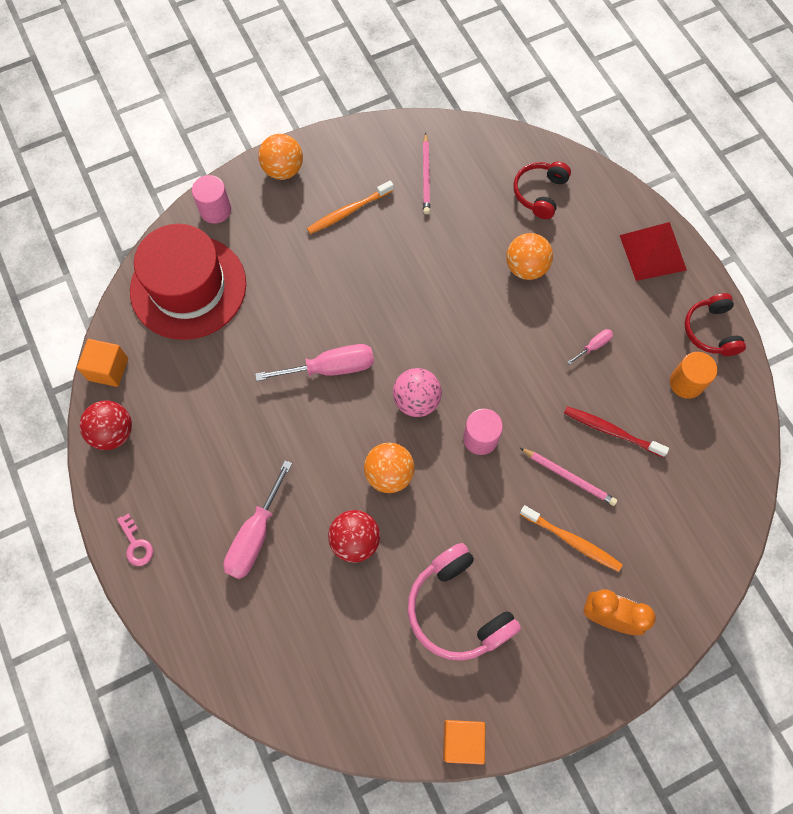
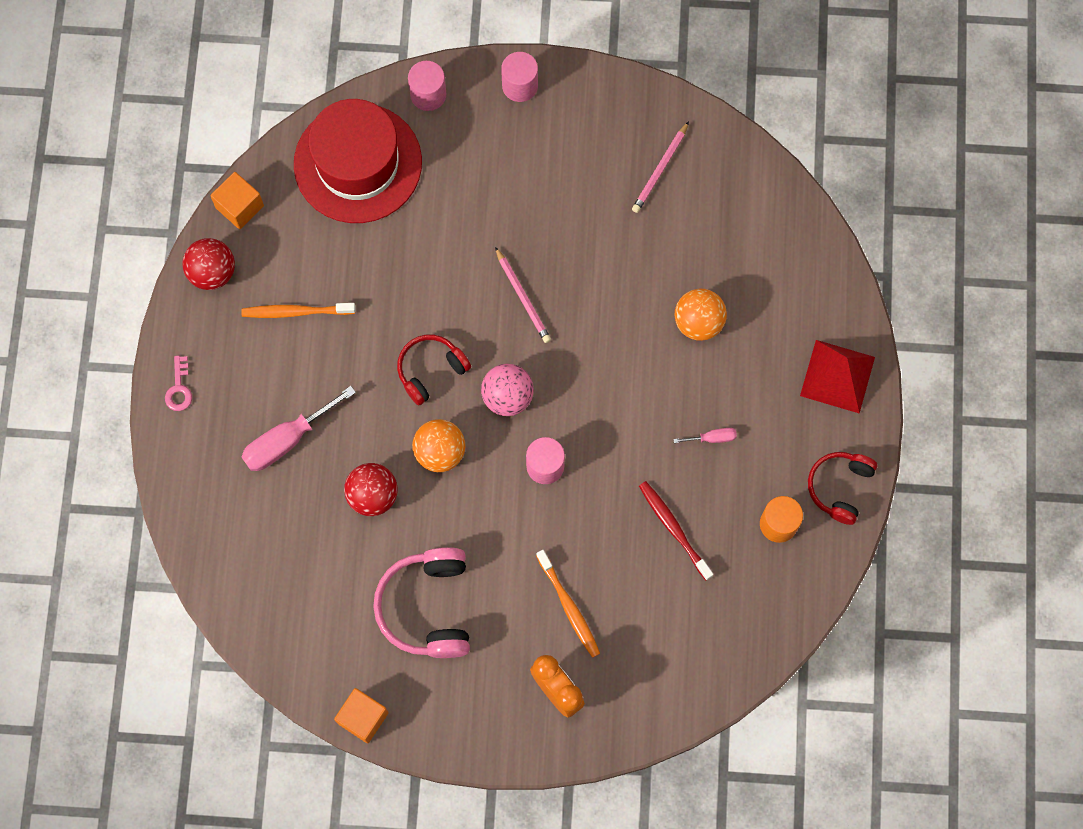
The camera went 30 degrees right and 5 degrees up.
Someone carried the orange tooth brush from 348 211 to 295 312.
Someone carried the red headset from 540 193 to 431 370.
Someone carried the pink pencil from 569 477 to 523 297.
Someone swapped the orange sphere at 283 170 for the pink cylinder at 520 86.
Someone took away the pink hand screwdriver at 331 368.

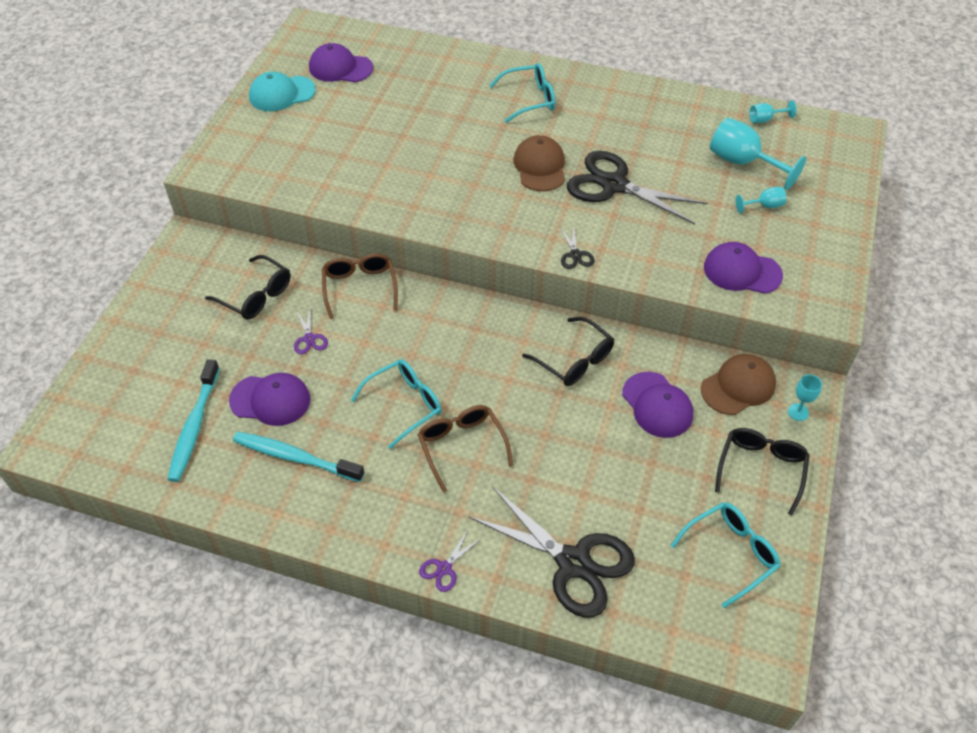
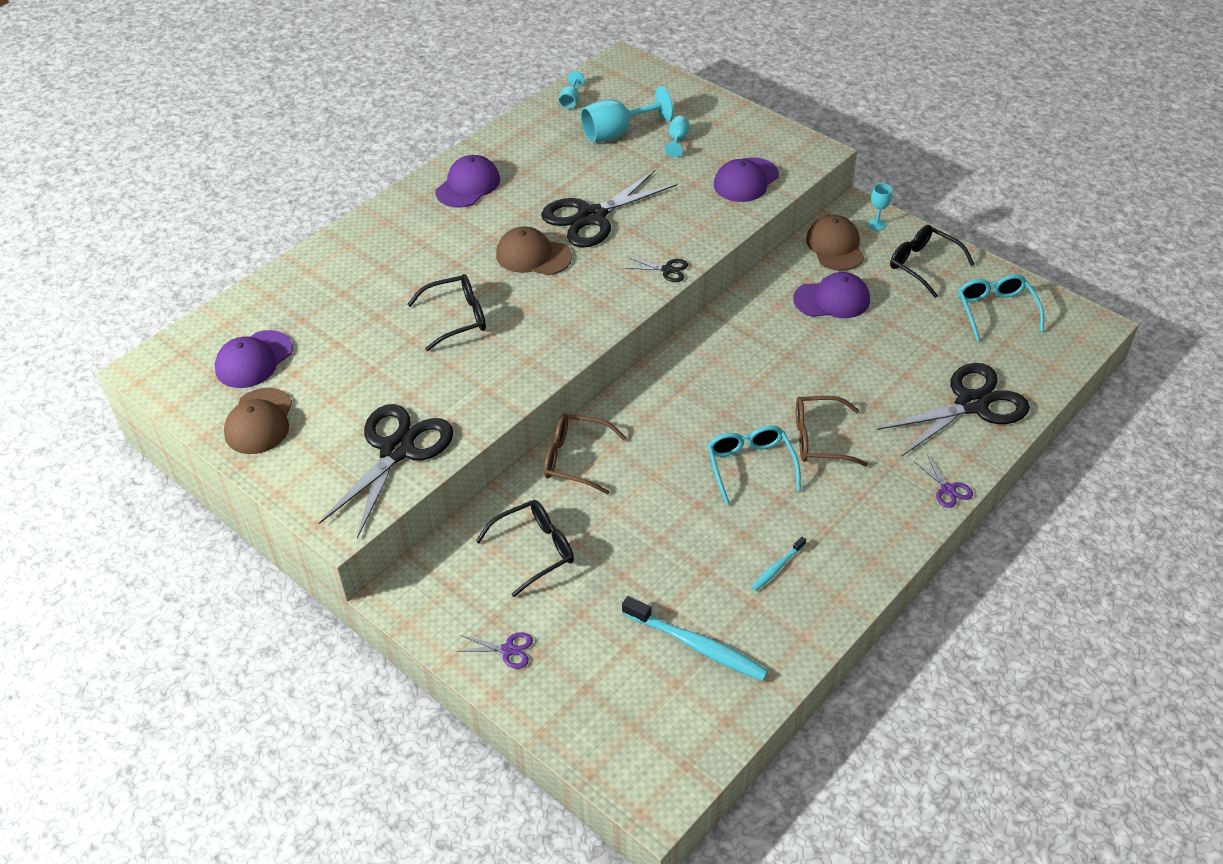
The camera went 65 degrees left and 5 degrees down.
Someone repainted the turquoise cap at 282 94, which became the brown cap at 259 421.
Someone put down the jet-black shears at 397 450.
Someone carried the jet-black glasses from 574 360 to 456 318.
Someone carried the violet cap from 270 400 to 468 185.
Someone carried the violet shears from 309 338 to 508 650.
Someone scaled the turquoise tooth brush at 295 457 by 0.52.
Someone took away the turquoise glasses at 529 99.

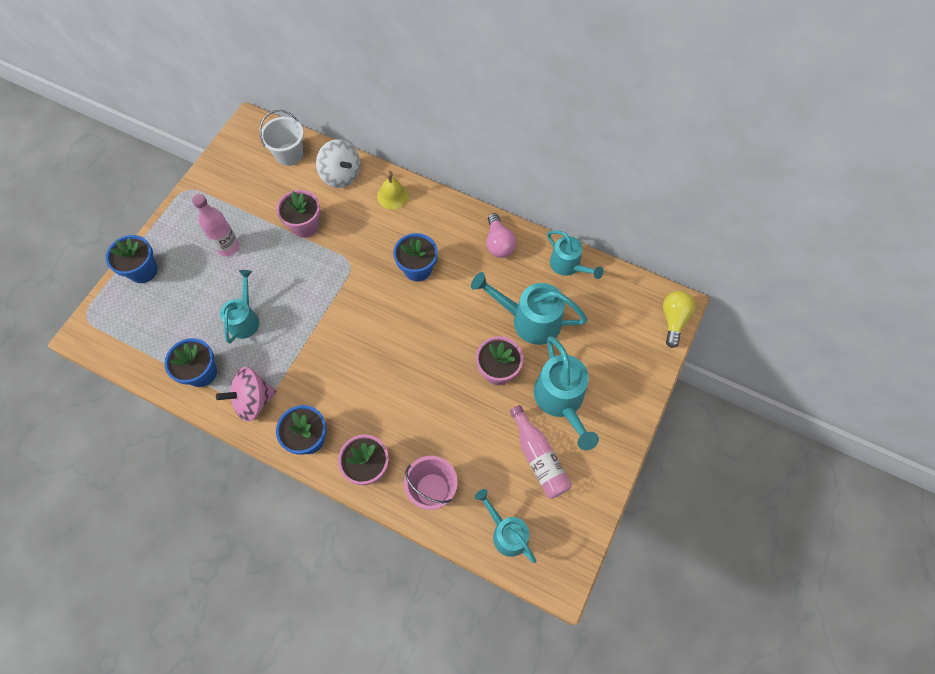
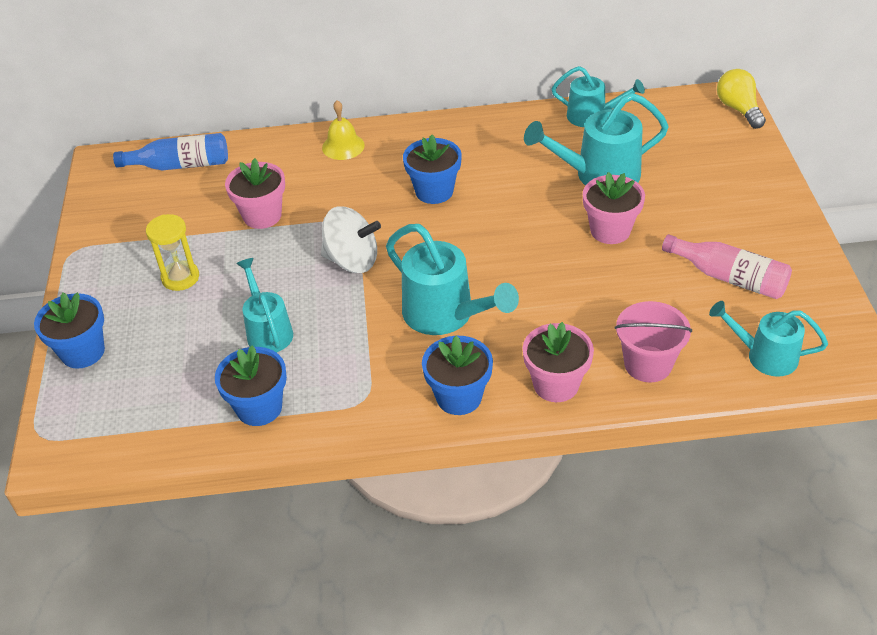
The camera went 30 degrees left and 20 degrees down.
Someone swapped the white bucket at 289 154 for the royal blue drink bottle at 180 165.
Someone swapped the pink drink bottle at 228 247 for the yellow sand timer at 180 277.
Someone carried the white spinning top from 341 175 to 352 260.
Someone carried the turquoise watering can from 561 401 to 446 315.
Someone took away the pink spinning top at 253 400.
Someone took away the pink lightbulb at 498 243.

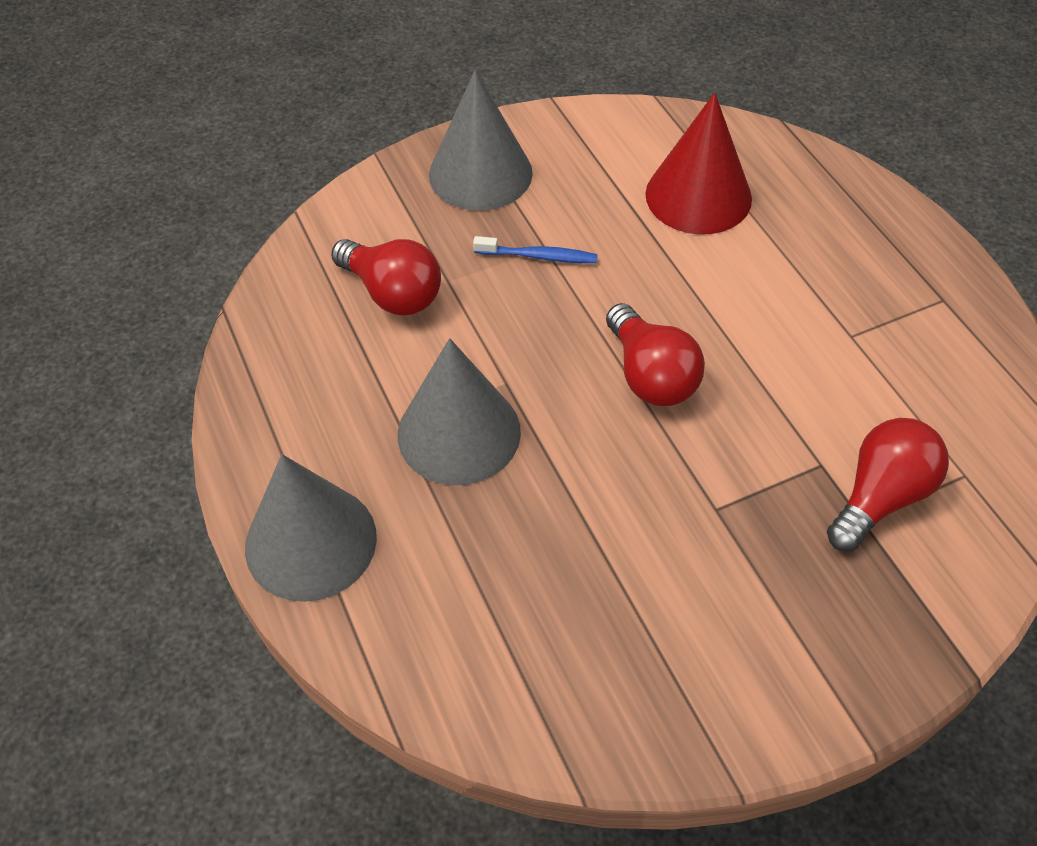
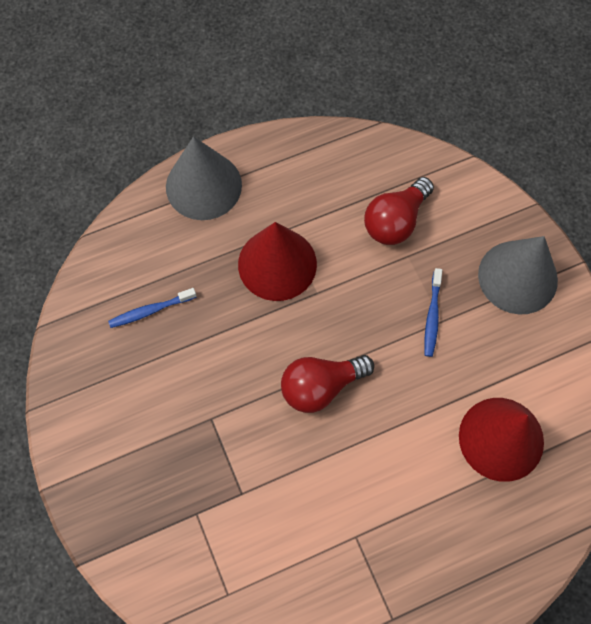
The camera went 90 degrees right and 15 degrees up.
Someone put down the royal blue tooth brush at 151 310.
Someone repainted the gray cone at 459 433, which became the red cone at 277 264.
Someone took away the red lightbulb at 880 497.

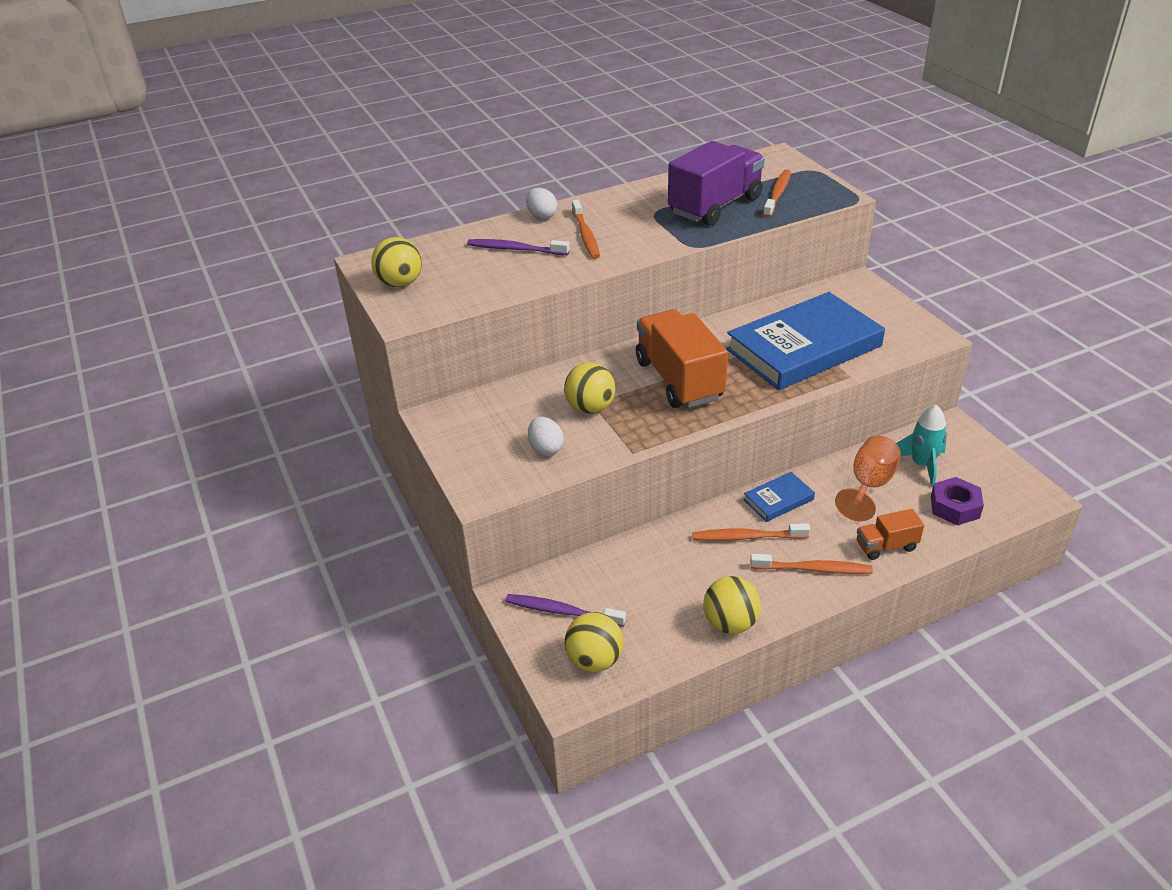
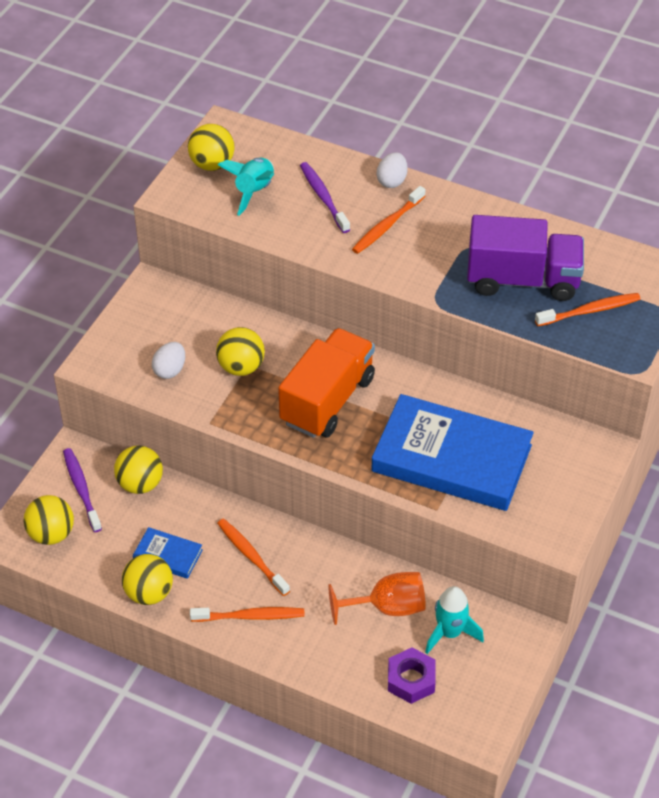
The camera went 50 degrees right and 10 degrees up.
Someone put down the yellow sphere at 140 484.
Someone carried the royal blue book from 778 499 to 168 555.
Someone rotated the orange tooth brush at 813 569 by 60 degrees counterclockwise.
Someone put down the turquoise toy rocket at 254 191.
Someone took away the orange truck at 886 546.

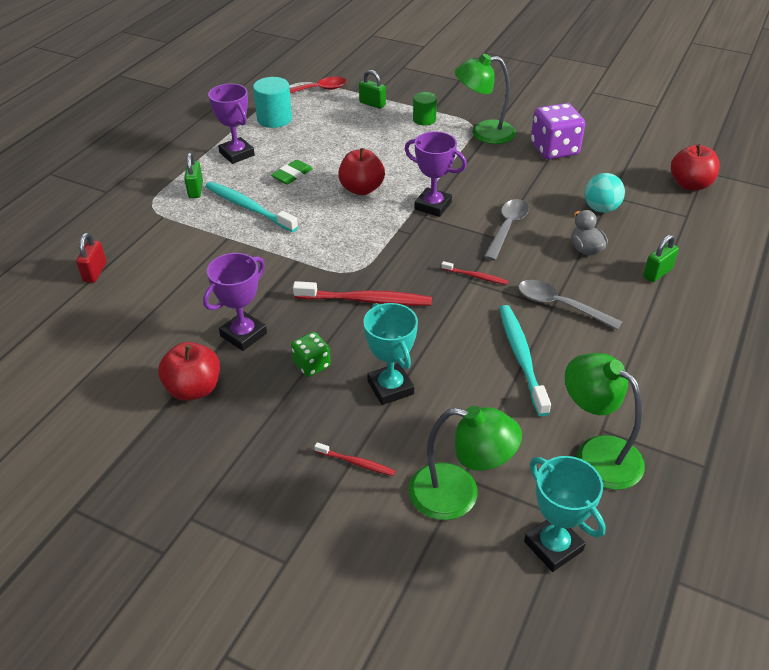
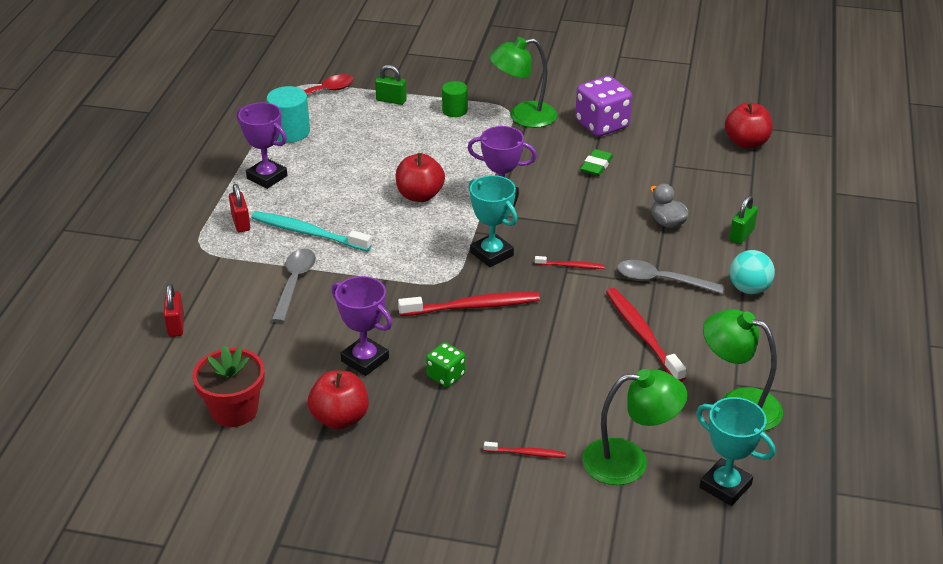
The camera went 15 degrees left and 5 degrees down.
Someone put down the red plant pot at 234 410.
Someone repainted the leaf-green small lock at 196 190, which became the red small lock at 241 223.
Someone carried the gray tablespoon from 507 228 to 294 283.
Someone rotated the violet prize cup at 243 335 by 75 degrees counterclockwise.
Someone carried the turquoise prize cup from 390 387 to 491 254.
Someone carried the leaf-green eraser from 292 175 to 596 166.
Someone repainted the turquoise tooth brush at 521 357, which became the red tooth brush at 642 334.
Someone carried the turquoise sphere from 601 208 to 749 289.

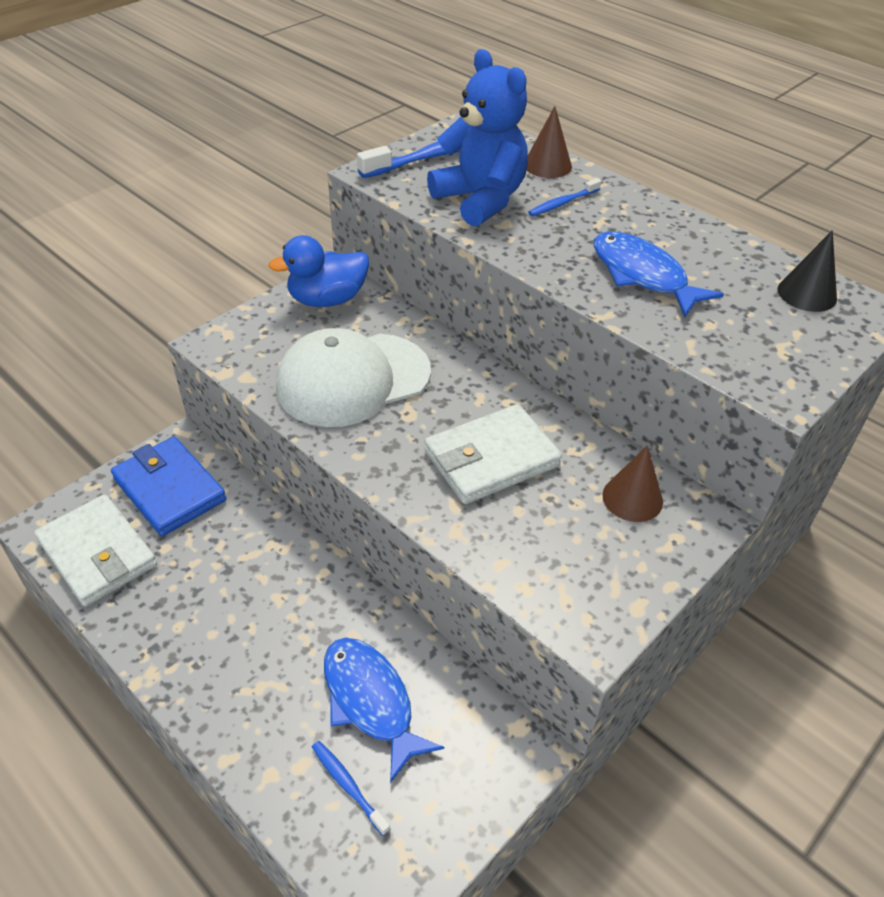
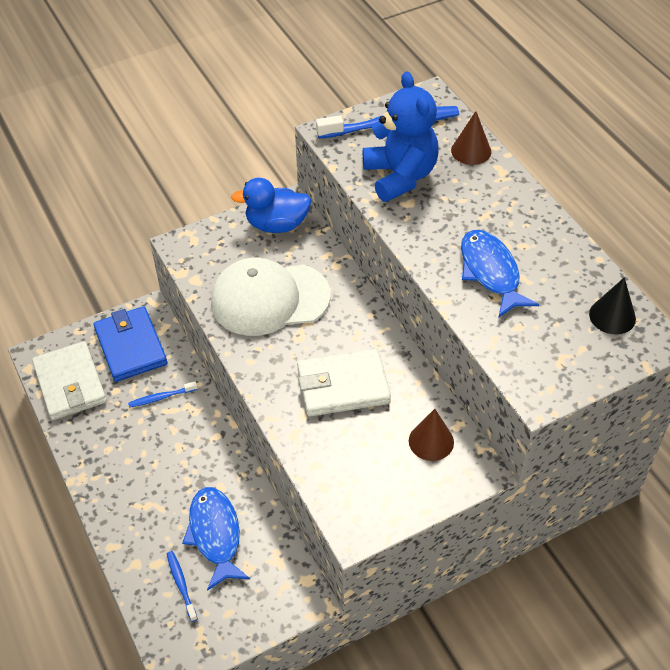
The camera went 20 degrees right and 5 degrees up.
Someone carried the royal blue tooth brush from 562 203 to 161 397.

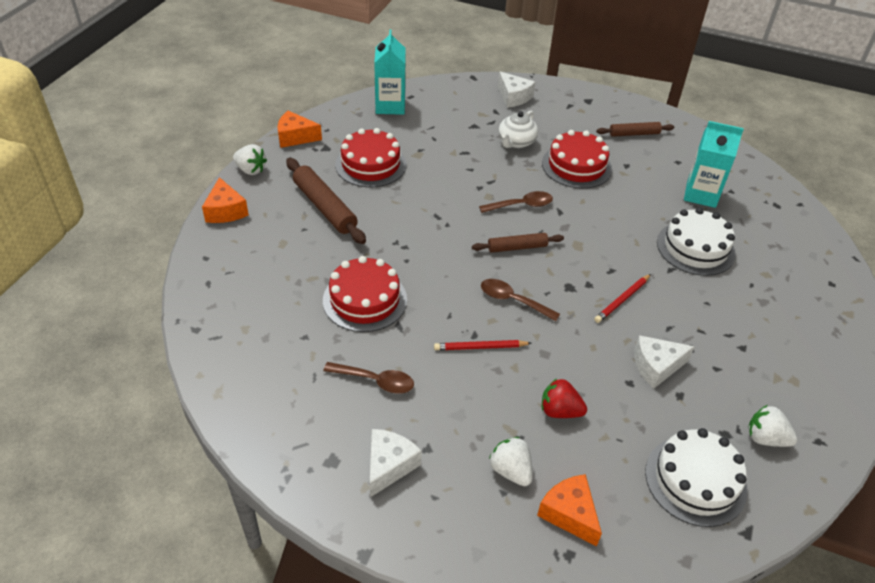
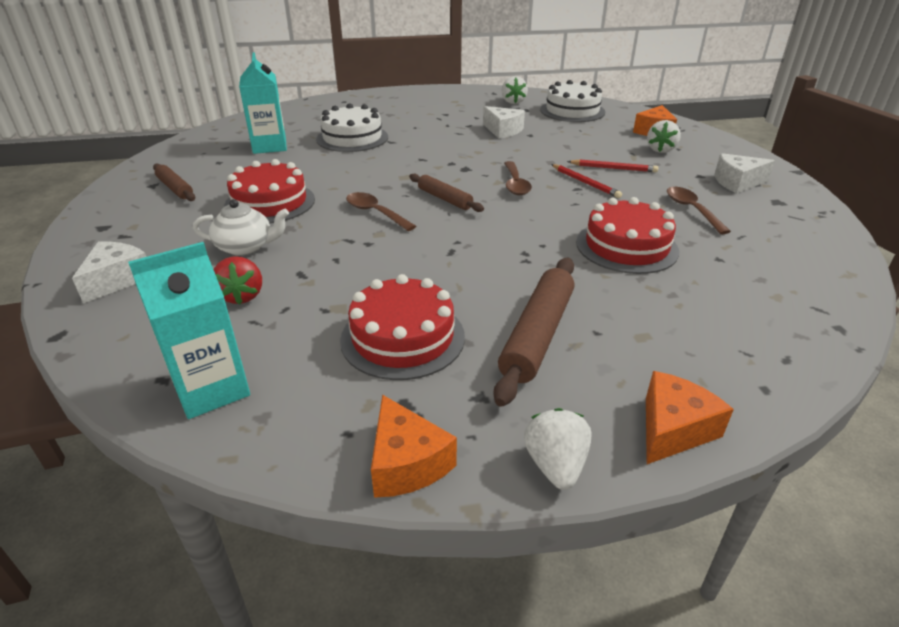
The camera went 120 degrees left and 10 degrees down.
Someone carried the red toy strawberry from 559 411 to 242 296.
Someone carried the red pencil from 622 300 to 613 168.

